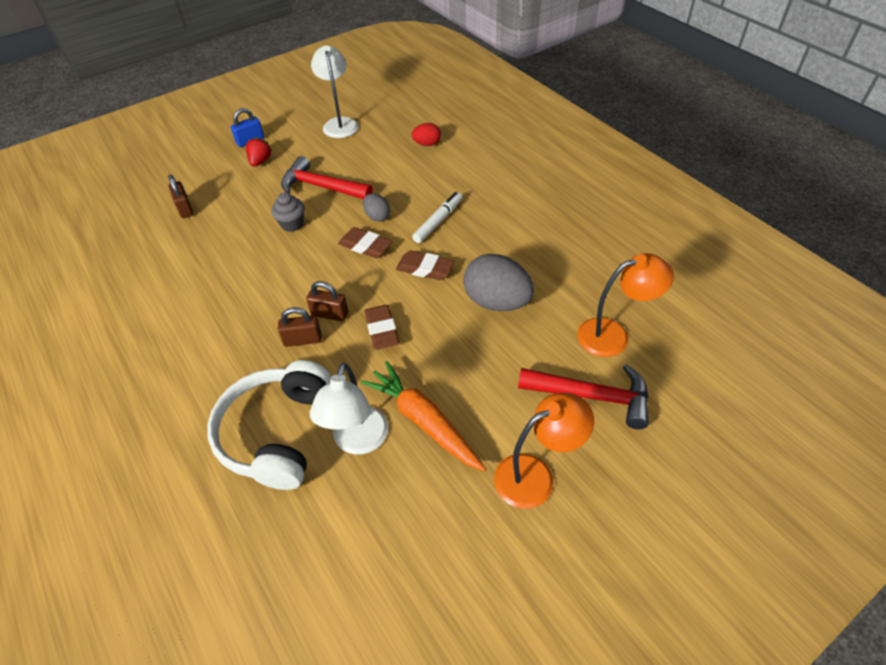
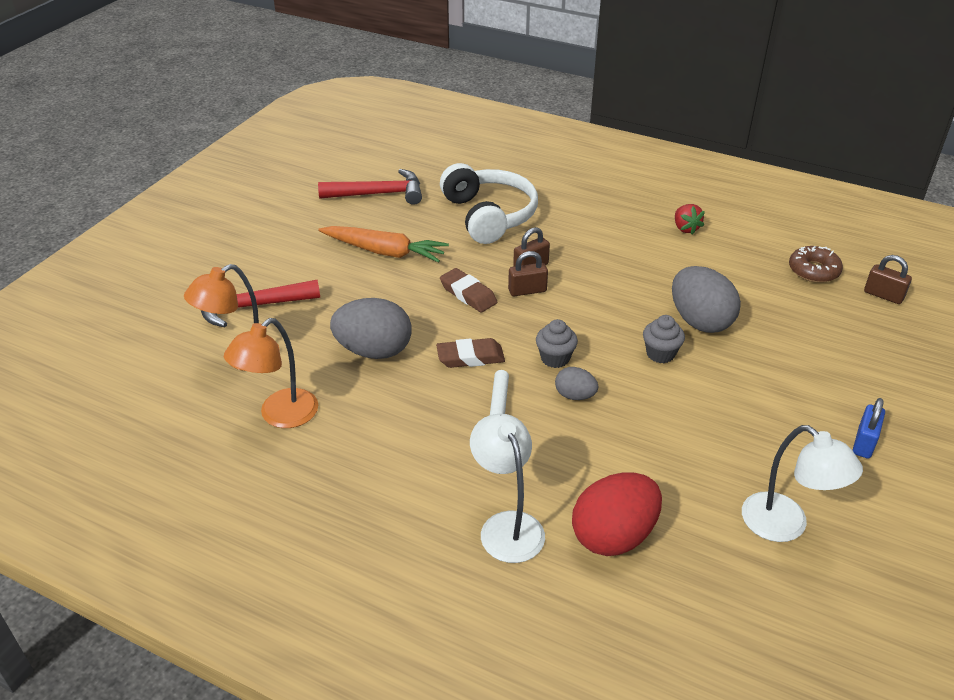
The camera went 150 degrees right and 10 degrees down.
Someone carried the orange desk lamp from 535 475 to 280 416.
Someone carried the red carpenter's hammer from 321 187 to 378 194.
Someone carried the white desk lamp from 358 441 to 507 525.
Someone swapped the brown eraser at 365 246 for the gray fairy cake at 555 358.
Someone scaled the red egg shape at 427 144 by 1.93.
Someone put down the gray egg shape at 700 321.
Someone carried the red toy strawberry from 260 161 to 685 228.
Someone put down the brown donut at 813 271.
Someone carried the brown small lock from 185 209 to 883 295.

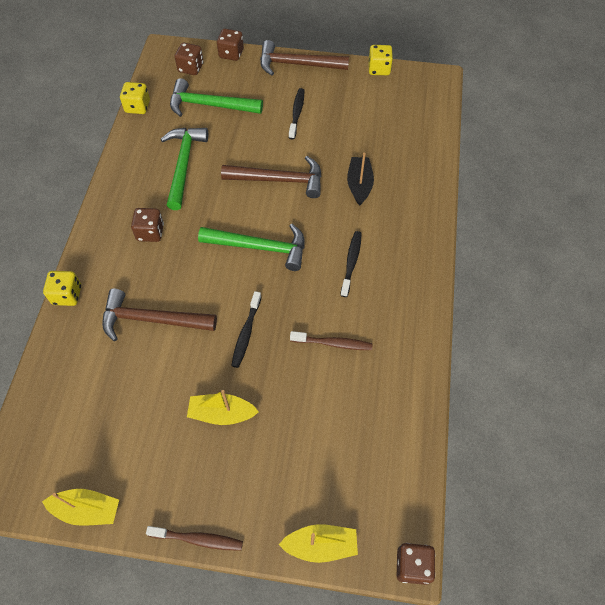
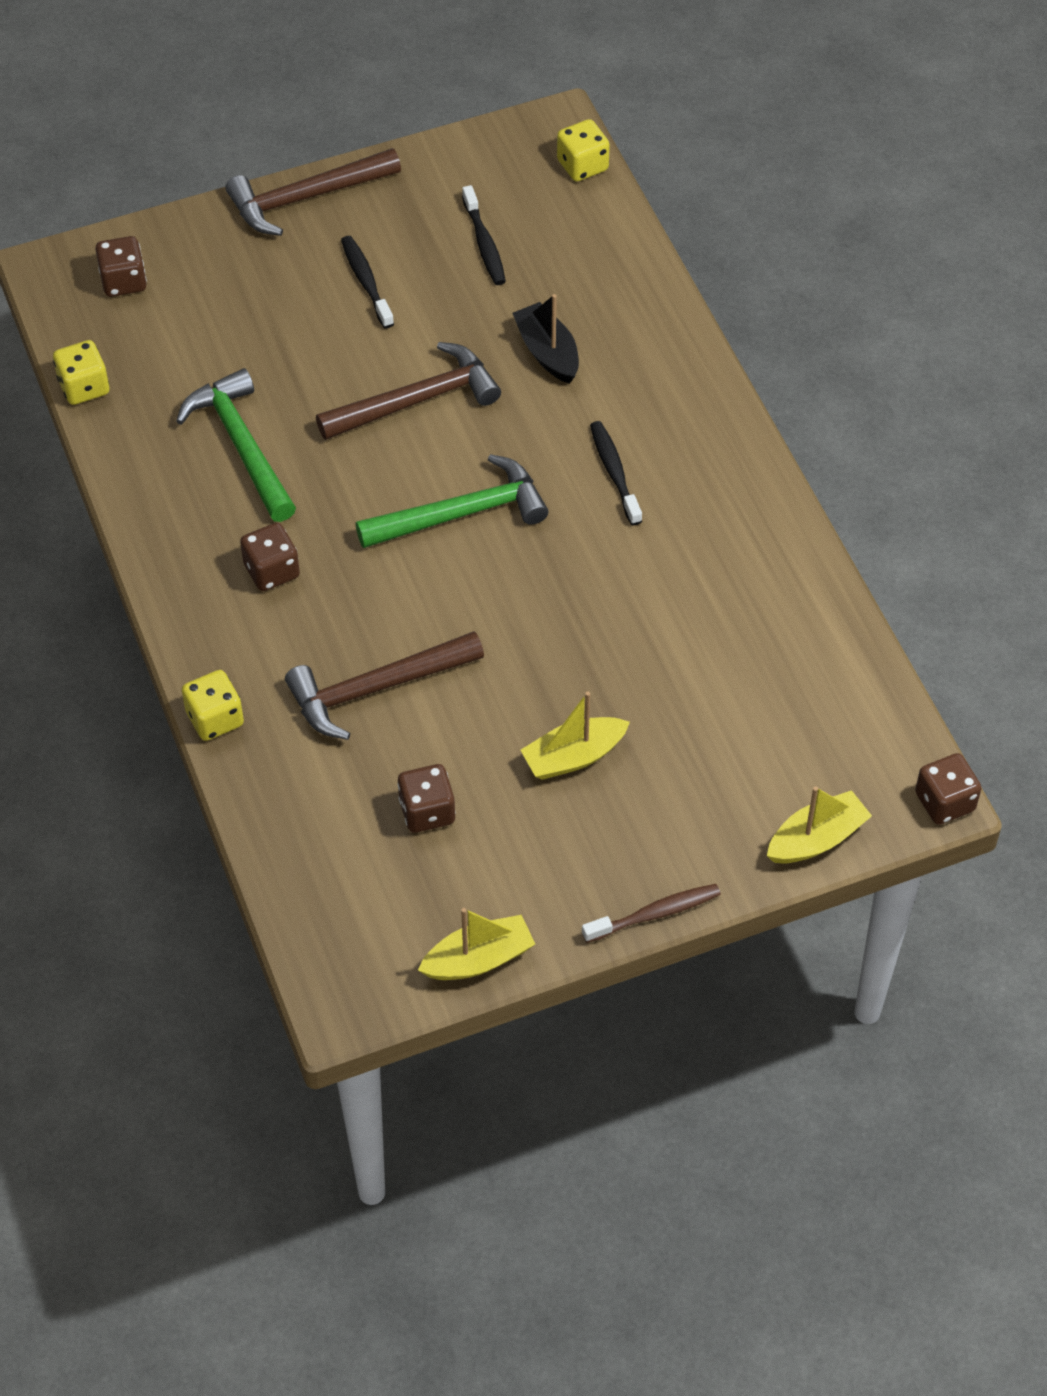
The camera went 30 degrees left and 5 degrees down.
Someone carried the brown die from 231 54 to 427 811.
Someone carried the jet-black tooth brush from 246 333 to 484 244.
Someone carried the yellow die from 379 69 to 582 165.
Someone took away the leaf-green carpenter's hammer at 210 105.
Someone took away the brown tooth brush at 333 343.

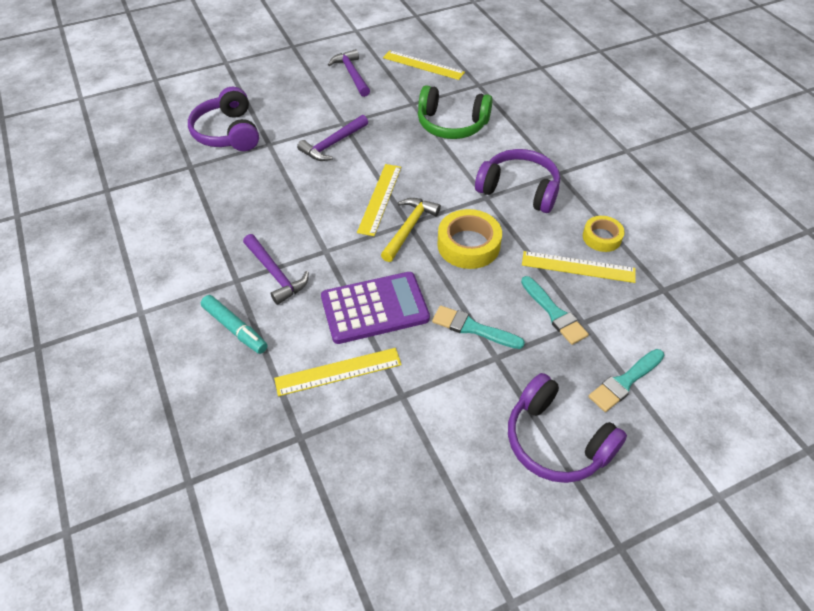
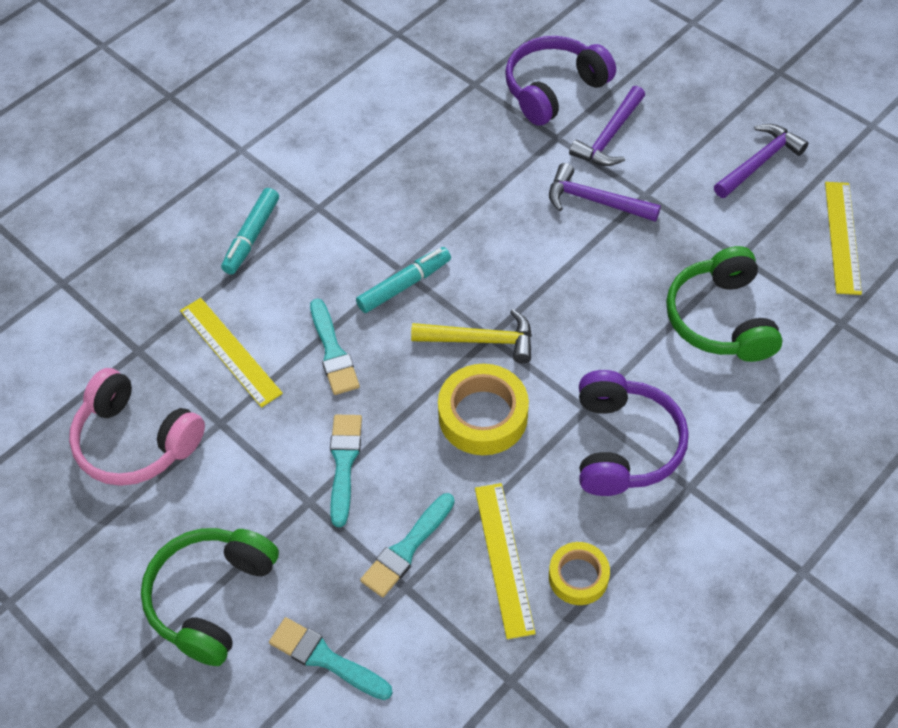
The camera went 70 degrees right and 5 degrees up.
Someone put down the pink headset at 135 441.
Someone repainted the violet headset at 556 441, which became the leaf-green headset at 211 598.
Someone swapped the violet pocket calculator at 374 308 for the turquoise paint brush at 333 352.
Someone put down the turquoise felt pen at 404 285.
Someone carried the violet carpenter's hammer from 275 274 to 609 136.
Someone took away the yellow measuring stick at 379 199.

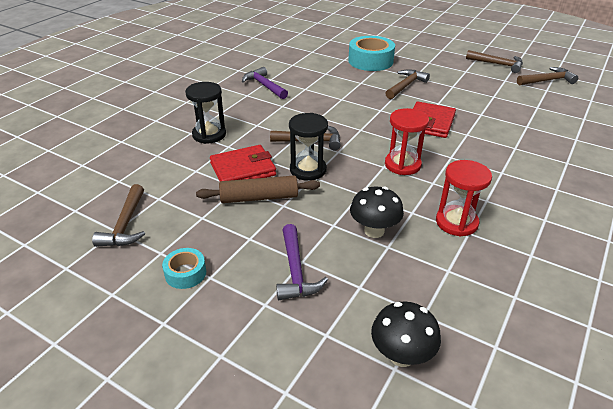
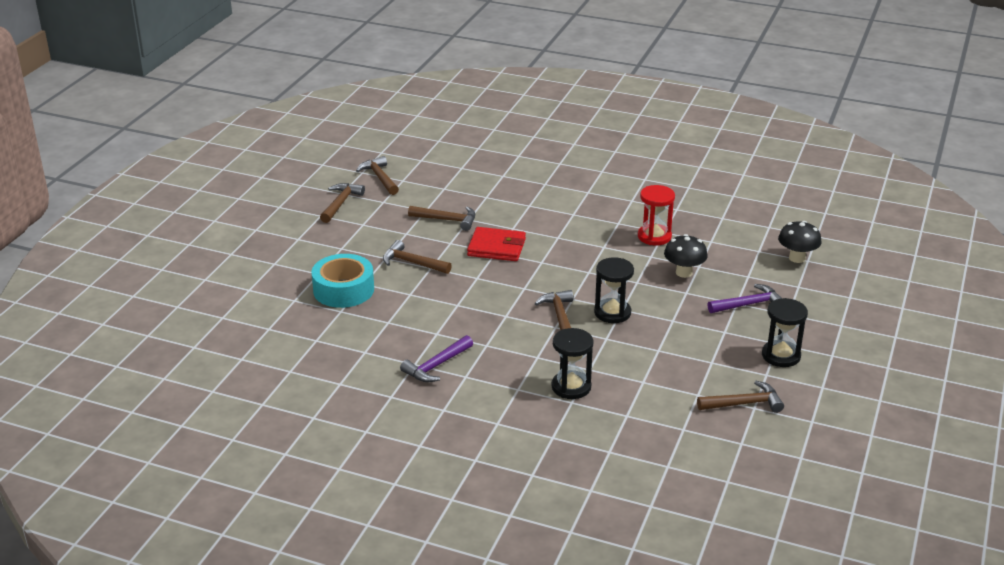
The camera went 100 degrees left and 5 degrees down.
Someone put down the brown carpenter's hammer at 447 220.
Someone swapped the turquoise tape at 185 273 for the jet-black sand timer at 781 356.
Someone took away the brown rolling pin at 259 197.
Someone took away the red billfold at 243 169.
Someone took away the red sand timer at 402 165.

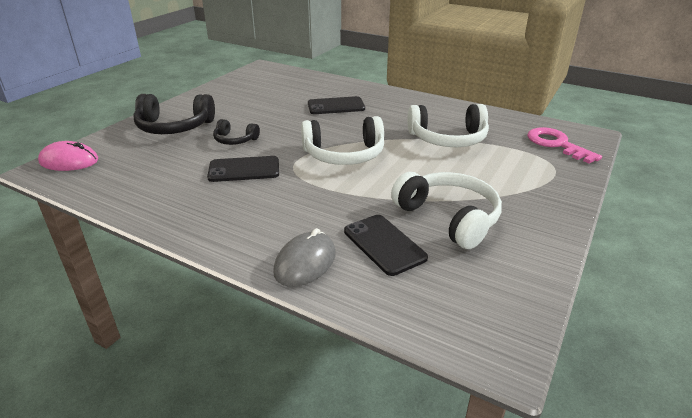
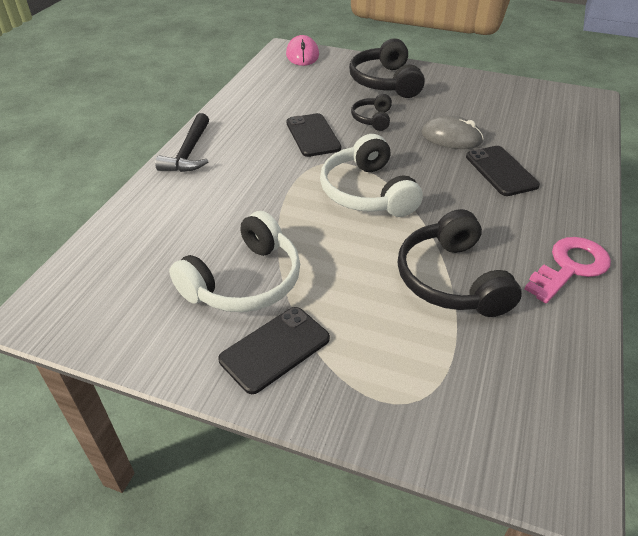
The camera went 80 degrees right and 10 degrees up.
Someone put down the jet-black carpenter's hammer at 189 152.
Someone carried the jet-black mobile phone from 384 244 to 275 349.
Someone repainted the white headset at 448 139, which became the jet-black headset at 452 279.
Someone carried the gray PC mouse from 305 262 to 451 137.
Someone carried the pink latchkey from 556 144 to 570 267.

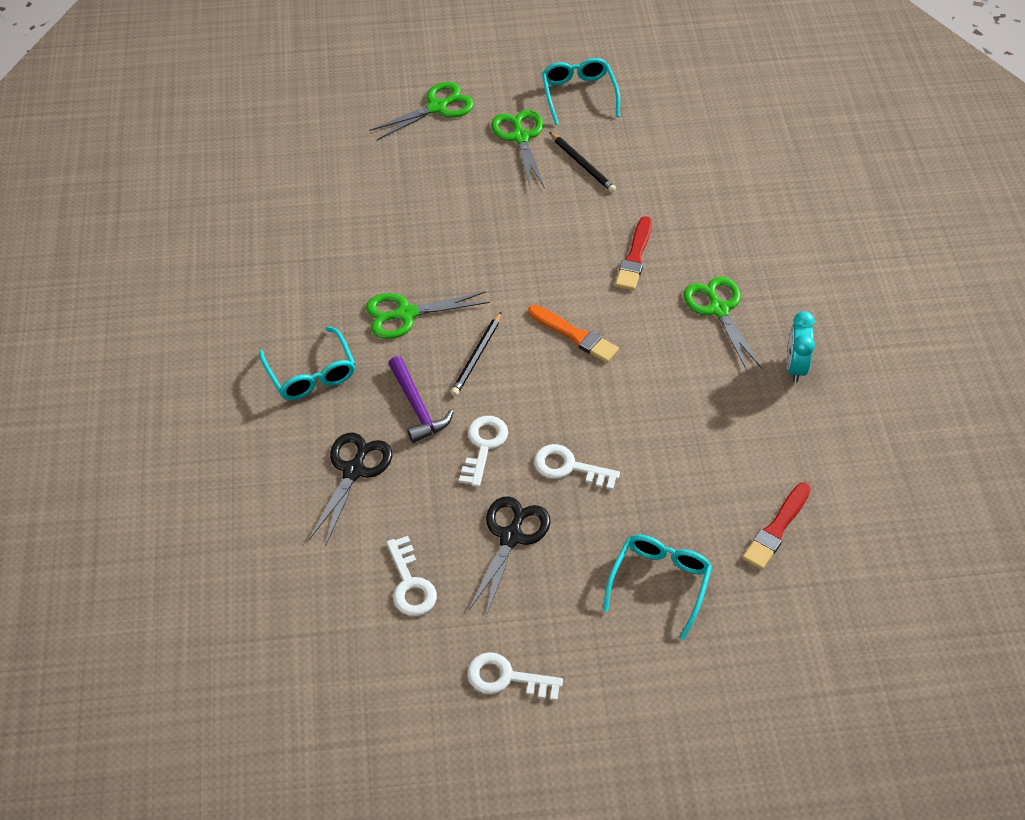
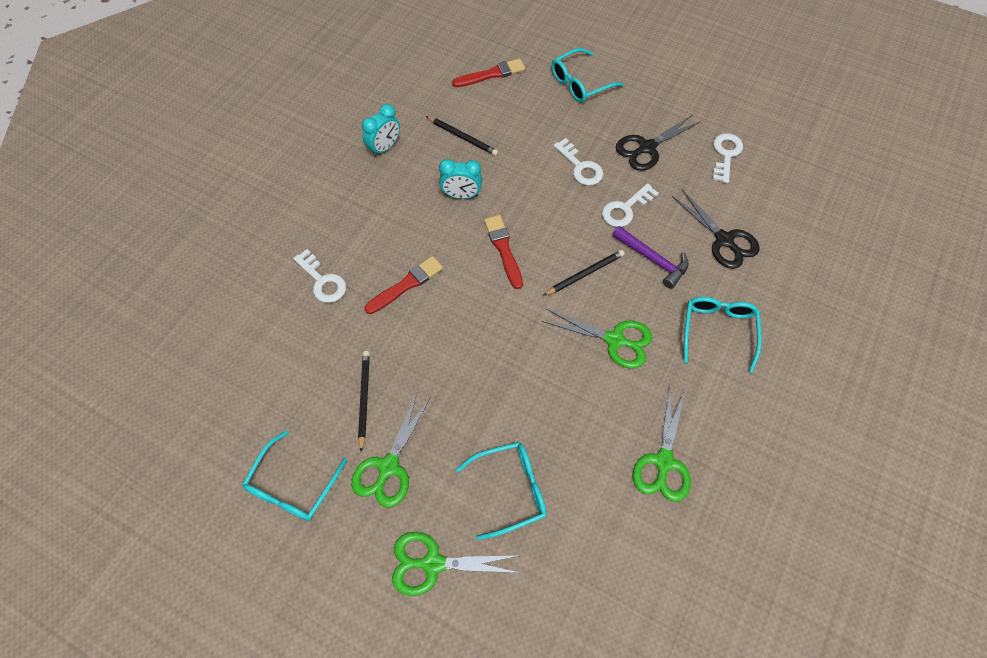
The camera went 145 degrees left and 10 degrees up.
Someone carried the white latchkey from 507 678 to 322 281.
Someone put down the jet-black pencil at 462 137.
Someone put down the turquoise bedside clock at 461 195.
Someone put down the turquoise glasses at 510 489.
Someone repainted the orange paint brush at 575 335, which became the red paint brush at 503 249.
Someone rotated the violet carpenter's hammer at 417 407 by 120 degrees clockwise.
Someone carried the leaf-green shears from 719 309 to 663 462.
Someone rotated the jet-black shears at 354 471 by 90 degrees counterclockwise.

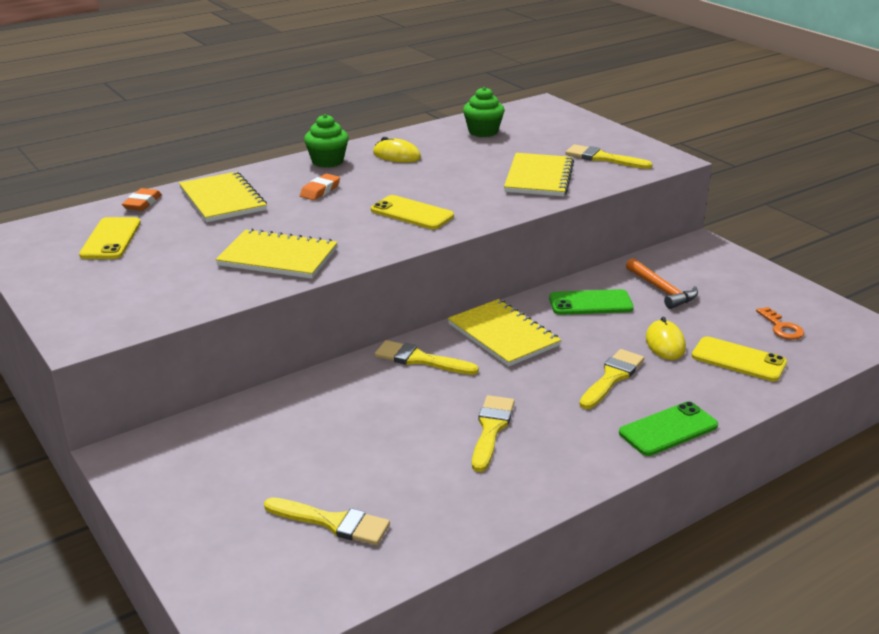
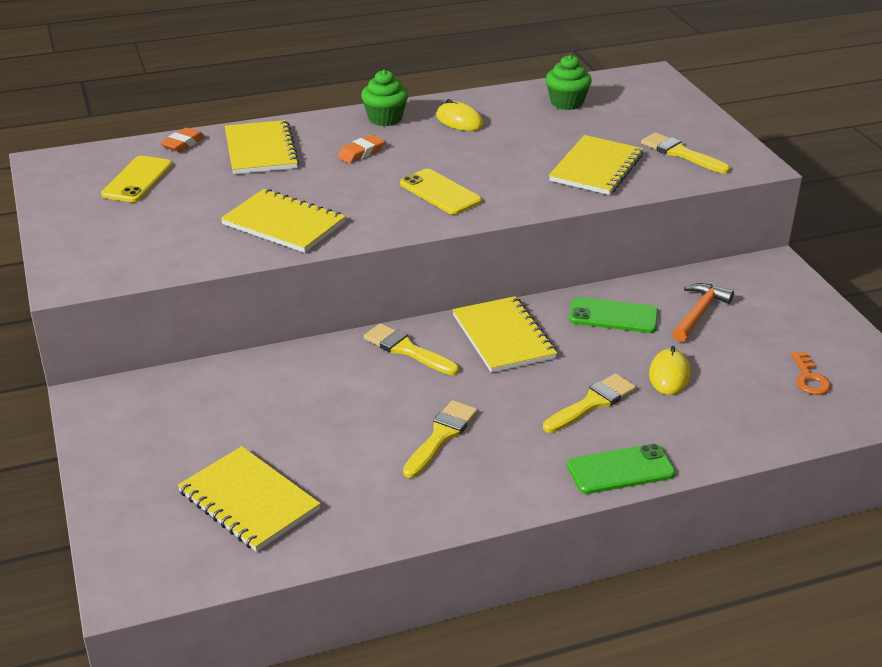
The camera went 15 degrees right and 5 degrees up.
Someone swapped the yellow paint brush at 333 522 for the yellow exercise book at 249 501.
Someone rotated the orange carpenter's hammer at 662 290 by 135 degrees counterclockwise.
Someone took away the yellow mobile phone at 738 360.

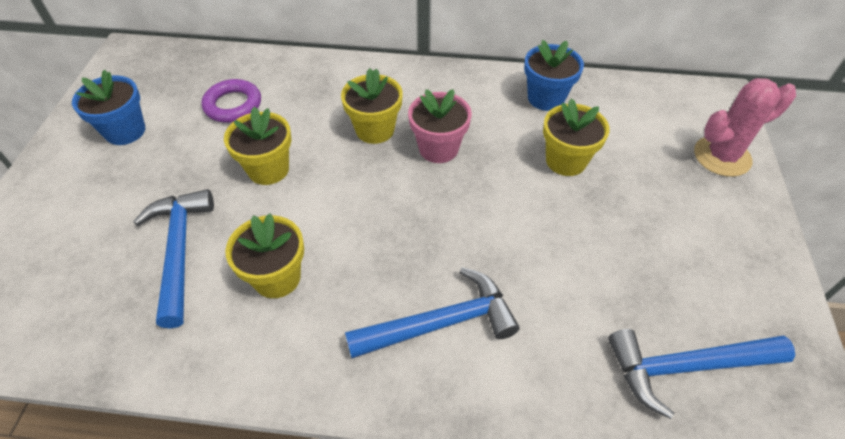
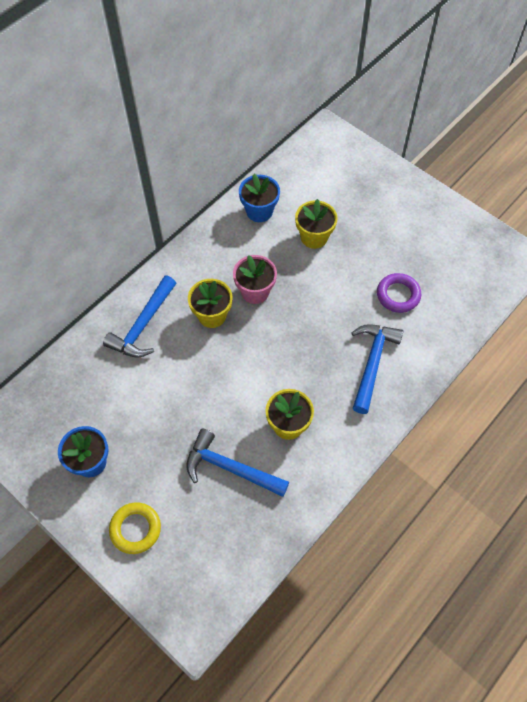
The camera went 55 degrees left and 10 degrees up.
Someone carried the royal blue carpenter's hammer from 685 367 to 143 325.
Someone put down the yellow hoop at 135 529.
Someone carried the violet hoop from 233 105 to 398 295.
Someone took away the yellow plant pot at 268 169.
Someone took away the pink cactus at 722 156.

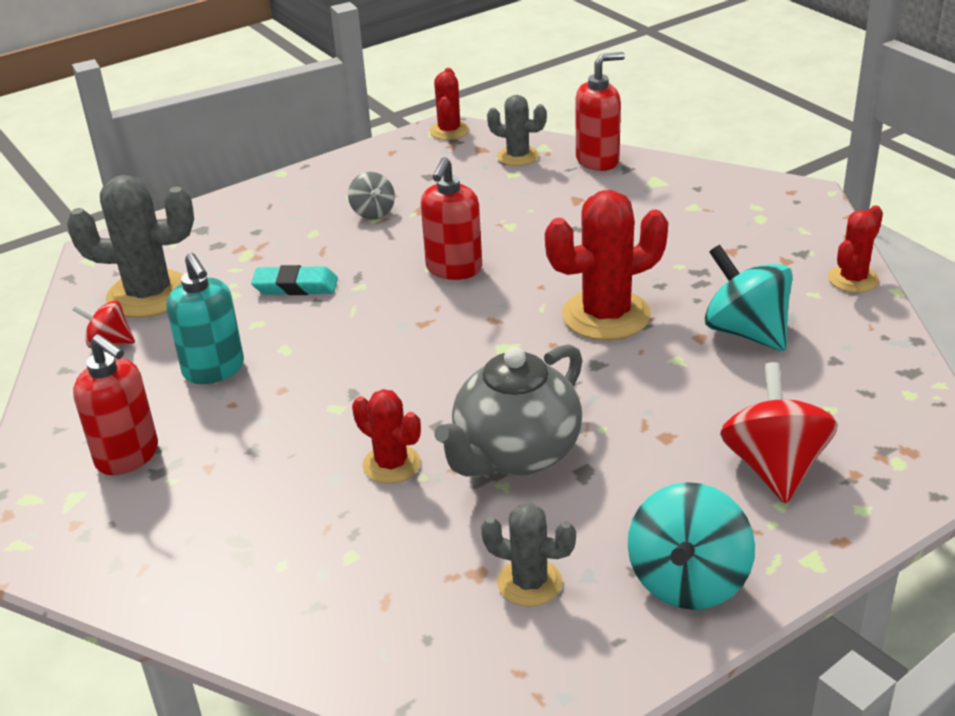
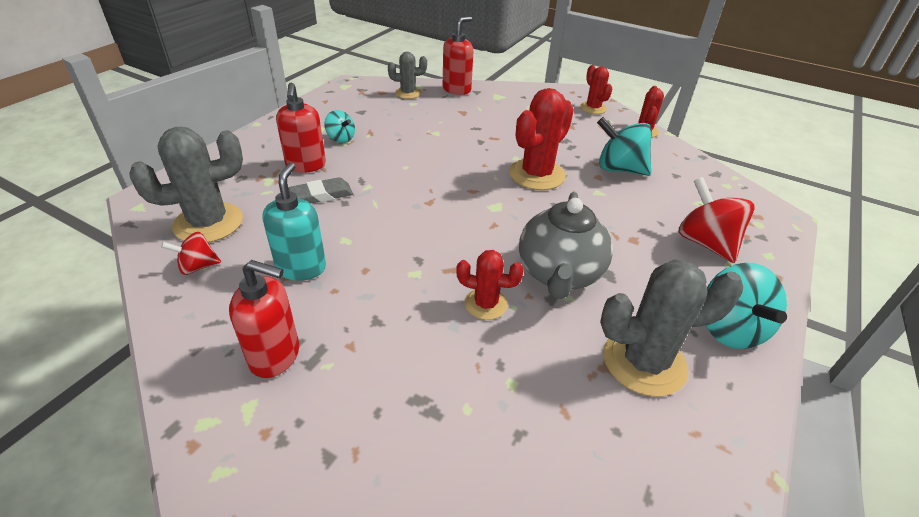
The camera went 30 degrees left and 5 degrees up.
Someone rotated the turquoise pump bottle at 214 370 by 120 degrees counterclockwise.
Someone carried the red pump bottle from 454 269 to 306 165.
Someone repainted the turquoise eraser at 295 286, which became the gray eraser at 321 195.
Someone repainted the gray spinning top at 373 212, which became the turquoise spinning top at 341 138.
Someone carried the red cactus from 449 131 to 593 108.
Someone scaled the gray cactus at 529 583 by 1.74.

